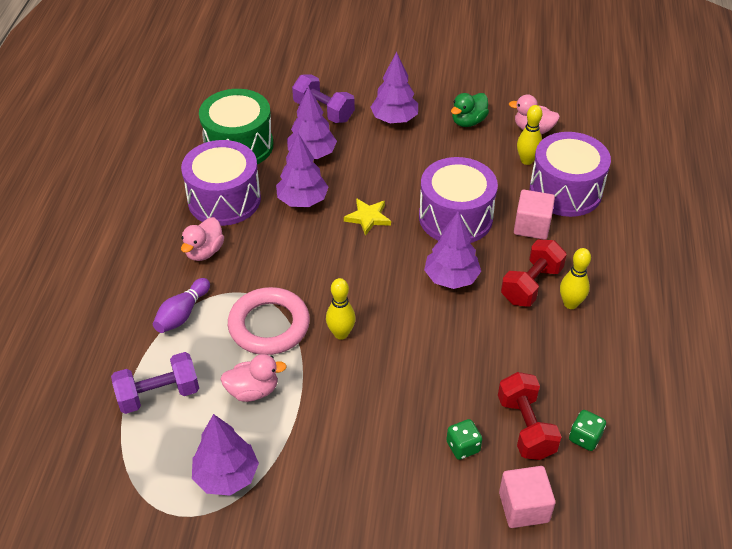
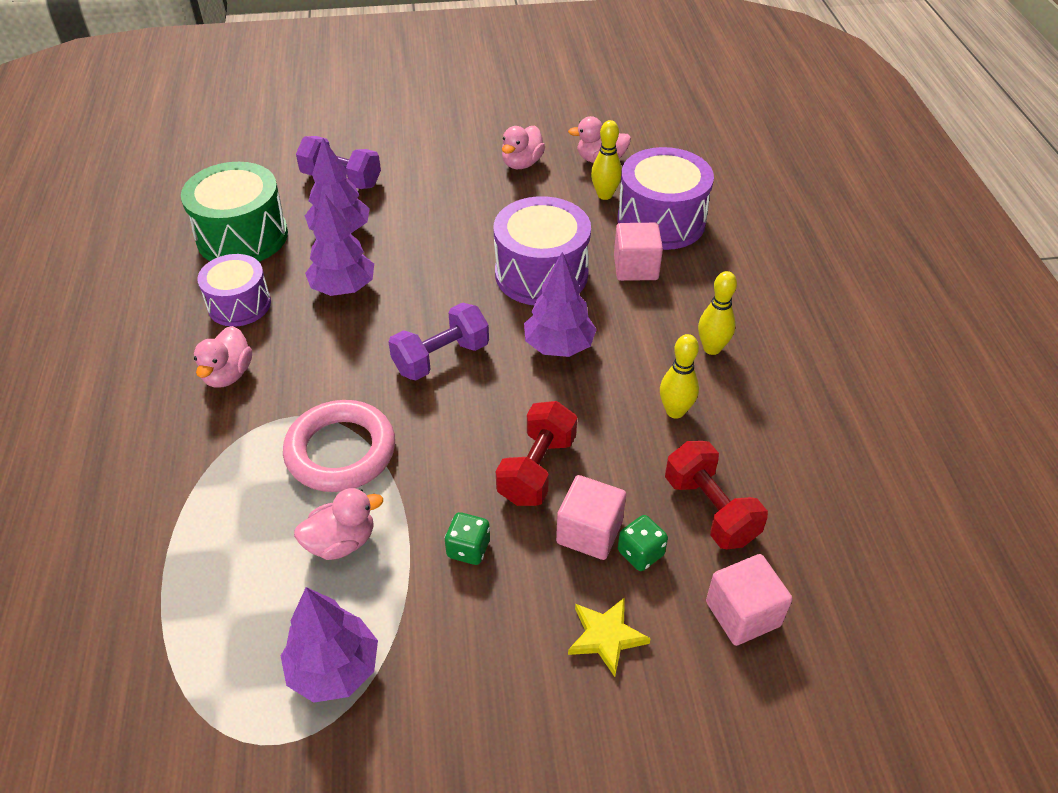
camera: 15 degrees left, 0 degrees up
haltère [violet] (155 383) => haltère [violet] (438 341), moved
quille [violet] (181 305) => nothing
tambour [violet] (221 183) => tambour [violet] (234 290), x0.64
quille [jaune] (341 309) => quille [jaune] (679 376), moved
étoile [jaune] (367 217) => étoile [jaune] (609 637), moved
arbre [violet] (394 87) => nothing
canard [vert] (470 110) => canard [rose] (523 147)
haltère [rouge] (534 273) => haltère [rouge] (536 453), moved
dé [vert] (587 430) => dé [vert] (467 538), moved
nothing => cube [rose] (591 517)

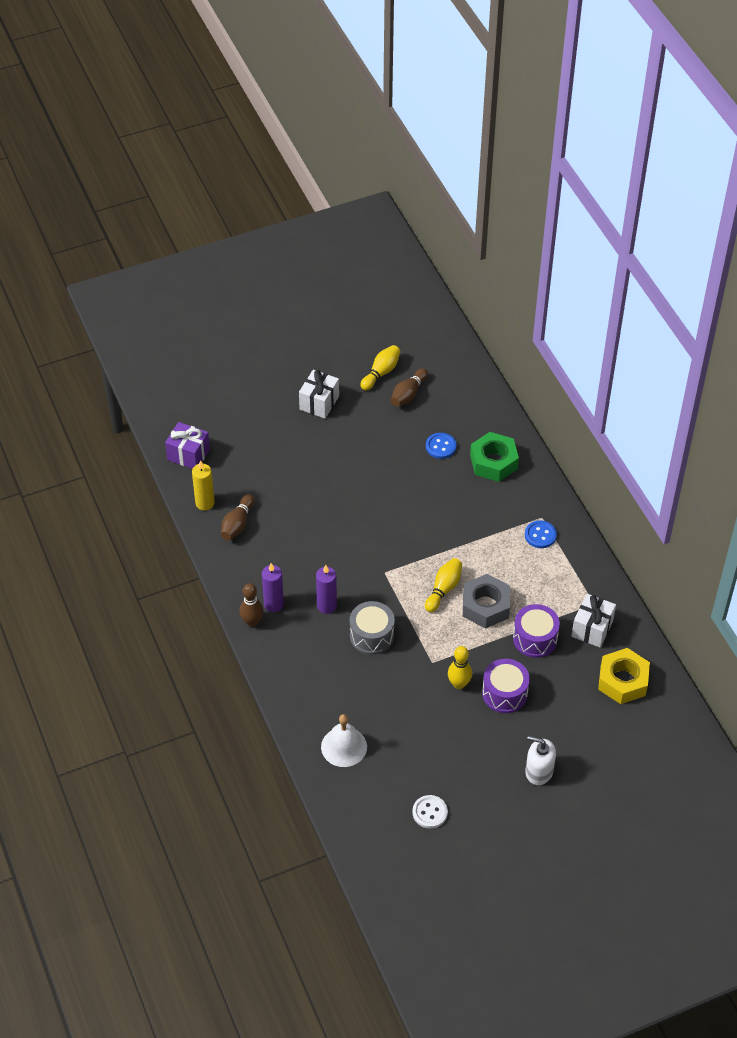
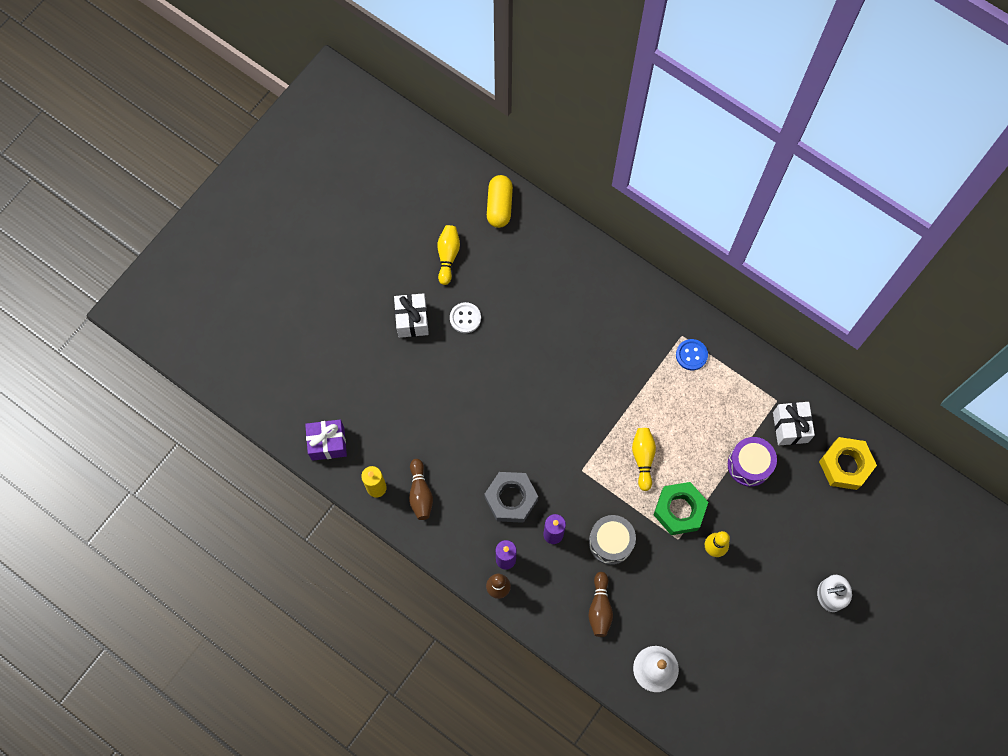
camera: 30 degrees left, 20 degrees up
quille [marron] (409 387) => quille [marron] (600 604), moved
bouton [blanc] (430 812) => bouton [blanc] (465 317), moved
bouton [bleu] (441 446) => nothing
écrou [gris] (486 601) => écrou [gris] (511 497), moved
écrou [vert] (494 457) => écrou [vert] (680 508), moved
tambour [violet] (506 686) => nothing
nothing => gélule [jaune] (500 201)

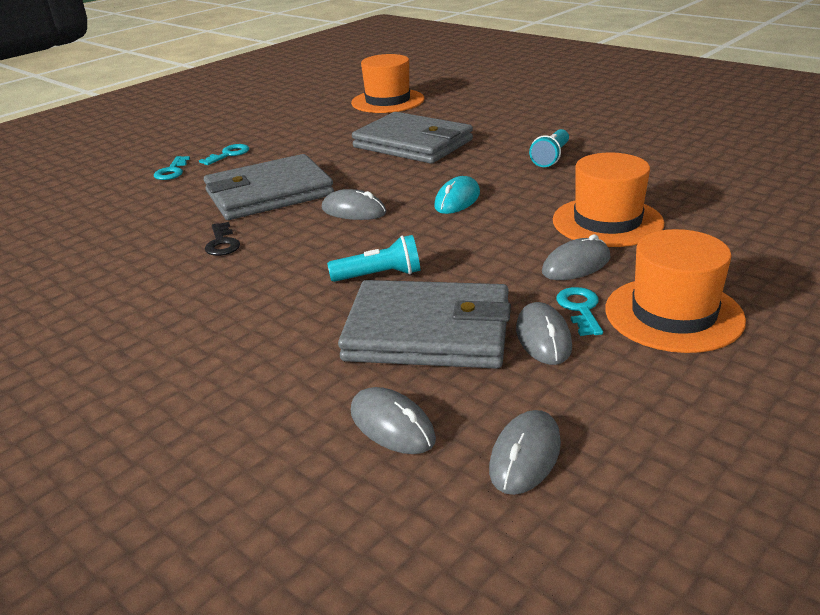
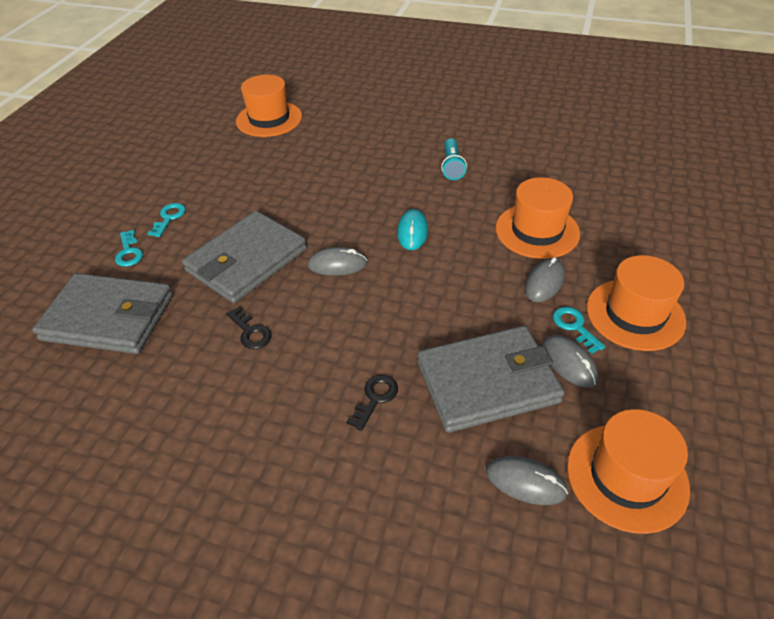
camera: 25 degrees left, 15 degrees up
lampe de poche [turquoise] (373 258) => nothing
portefeuille [gris] (412 138) => portefeuille [gris] (102 313), moved
souris [gris] (525 452) => chapeau [orange] (628 471)
nothing => clé [noir] (372 403)

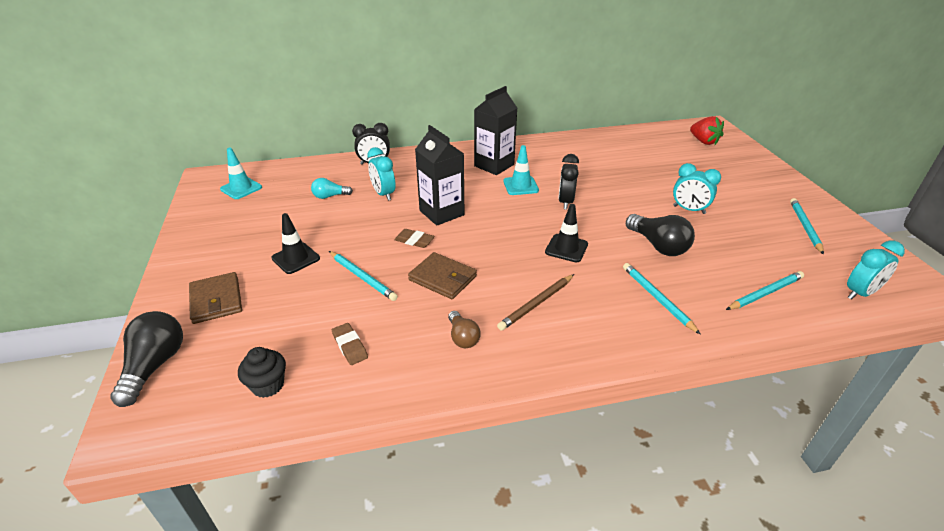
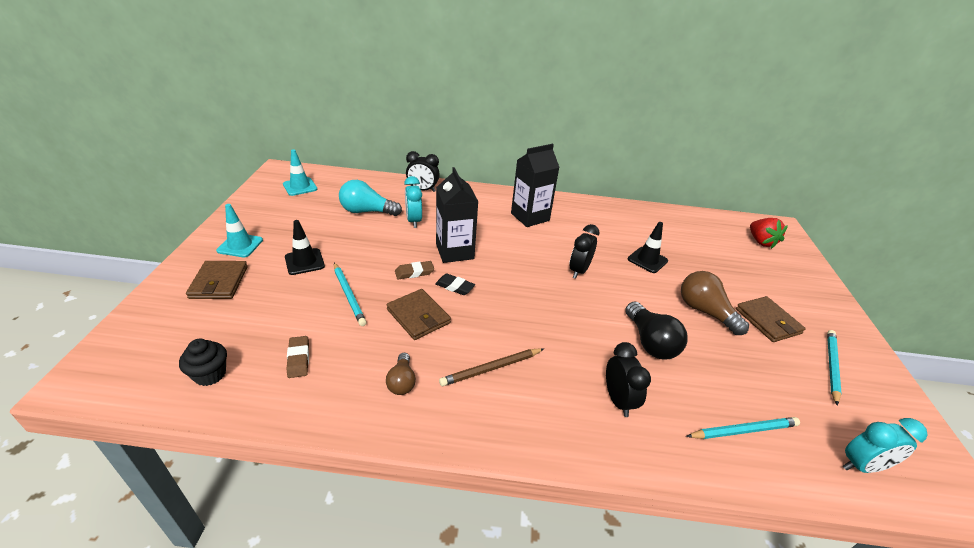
camera: 15 degrees right, 0 degrees up
ampoule [noir] (146 359) => nothing
ampoule [turquoise] (332 188) => ampoule [turquoise] (370 198), x1.69
gomme [marron] (414 238) => gomme [marron] (414 270), 60 degrees counterclockwise
cône de chantier [turquoise] (521 170) => cône de chantier [turquoise] (239 230), moved
cône de chantier [noir] (566 233) => cône de chantier [noir] (648 247), moved
crayon [turquoise] (662 299) => réveil [noir] (628 379)
réveil [turquoise] (697 188) => ampoule [marron] (715 303)
nothing => gomme [noir] (455 284)
nothing => portefeuille [marron] (771 319)

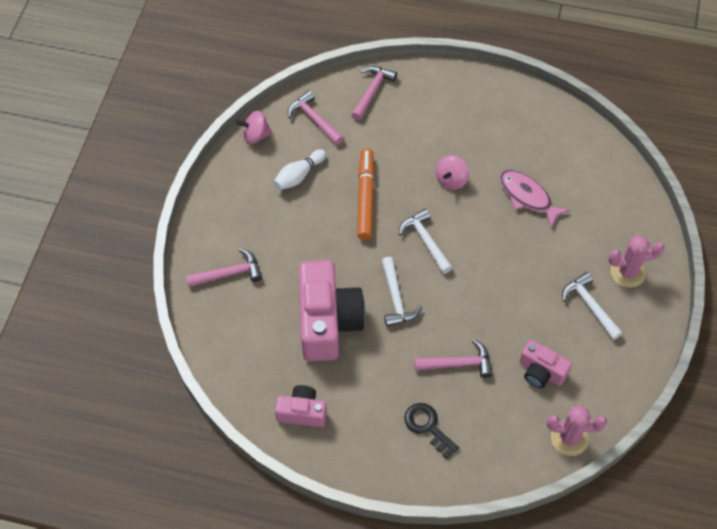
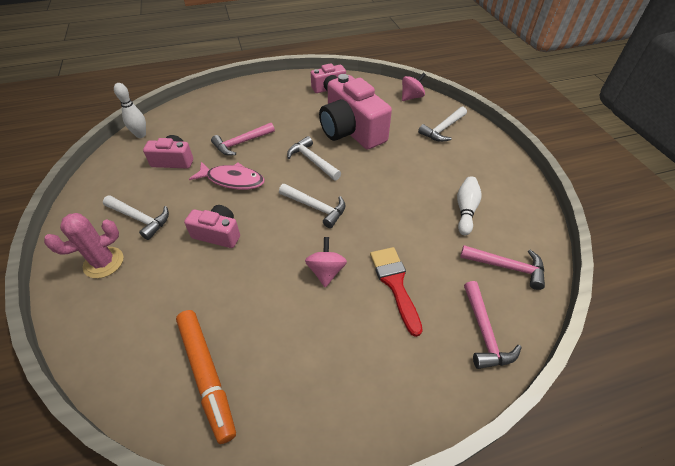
camera: 150 degrees right, 10 degrees down
marteau [rose] (224 267) => marteau [blanc] (442 124)
toupie [rose] (254 127) => toupie [rose] (414 87), moved
feutre [orange] (366 194) => feutre [orange] (206 377), moved
clé [noir] (431 431) => nothing
poisson [rose] (534 199) => poisson [rose] (227 176), moved
cactus [rose] (577 430) => quille [blanc] (130 110)
nothing => appareil photo [rose] (212 226)
nothing => pinceau [rouge] (396 292)

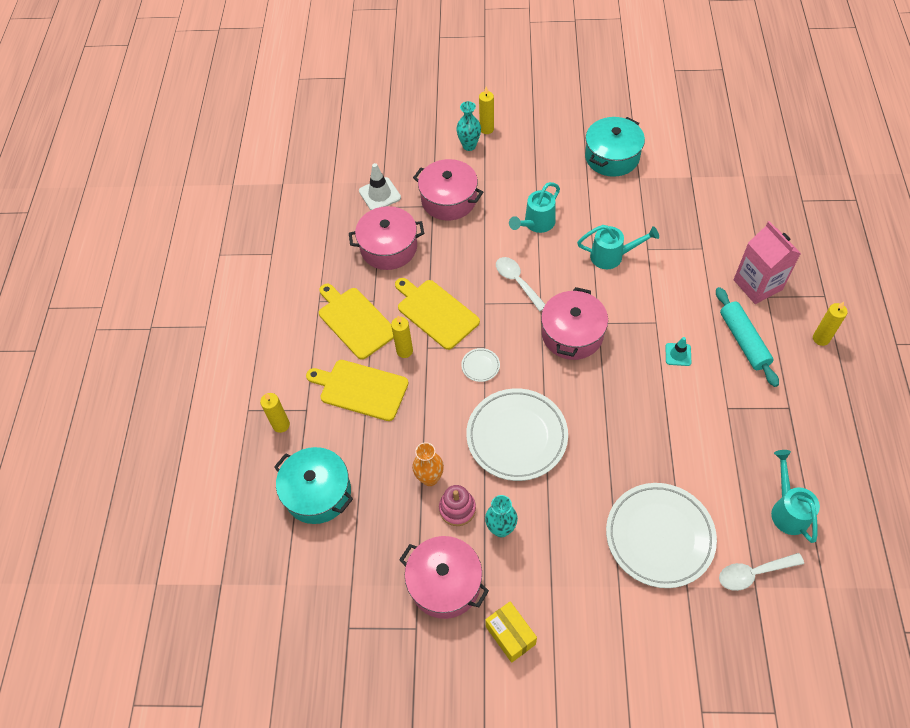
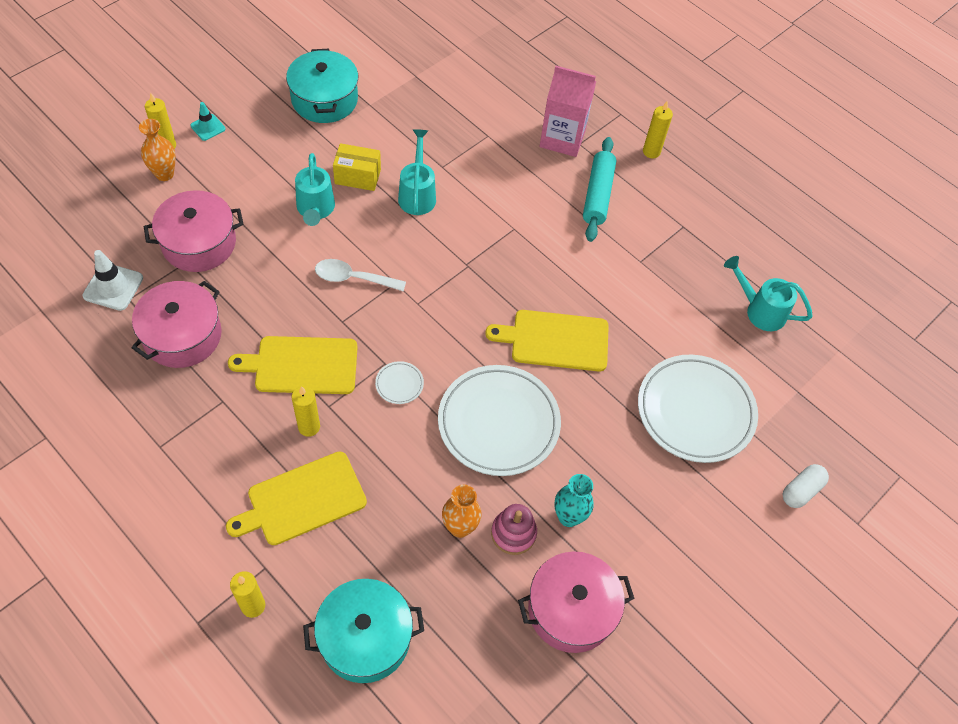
camera: 55 degrees left, 0 degrees up
planche à découper [jaune] (356 322) => planche à découper [jaune] (547 341), moved
vase [turquoise] (468 126) => vase [orange] (157 150)
boîte [jaune] (511 632) => boîte [jaune] (357 167), moved
marmite [rose] (574 323) => nothing
arrosoir [turquoise] (618 247) => arrosoir [turquoise] (417 172), 45 degrees counterclockwise
cône de chantier [turquoise] (678 351) => cône de chantier [turquoise] (207 121), moved
rouleau à pâtisserie [turquoise] (747 337) => rouleau à pâtisserie [turquoise] (599 189), 75 degrees clockwise
cuillère [blanc] (761 572) => nothing
nothing => gélule [blanc] (806 486)

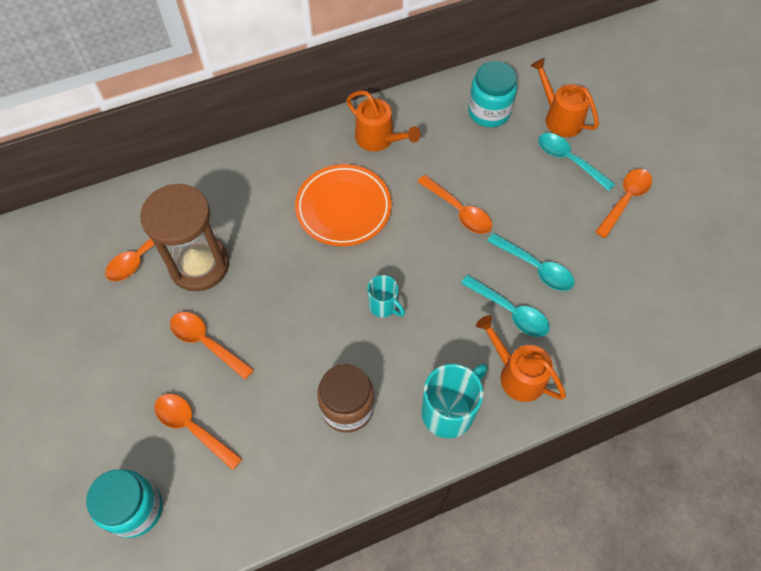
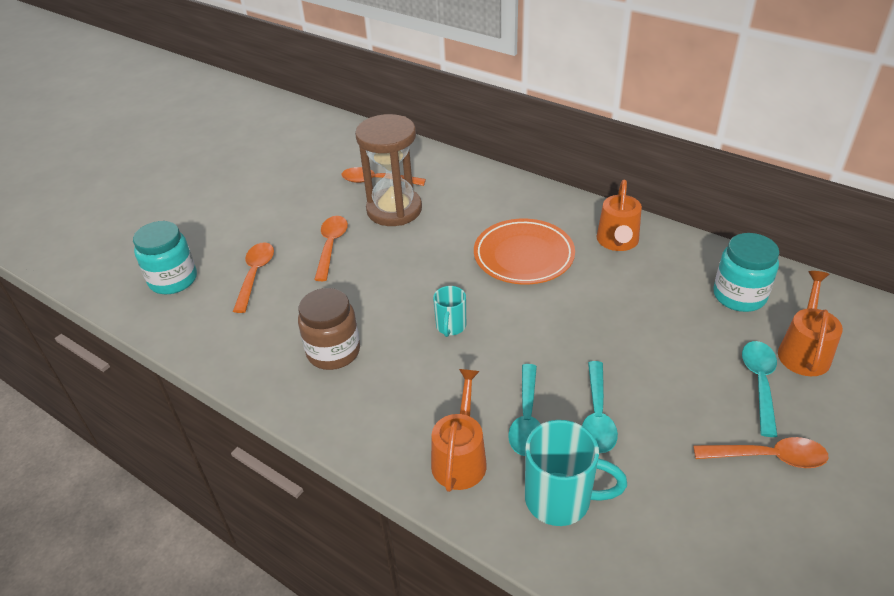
camera: 60 degrees right, 20 degrees down
cuillère [orange] (454 204) => nothing
tasse [turquoise] (454 400) => tasse [turquoise] (576 473), moved

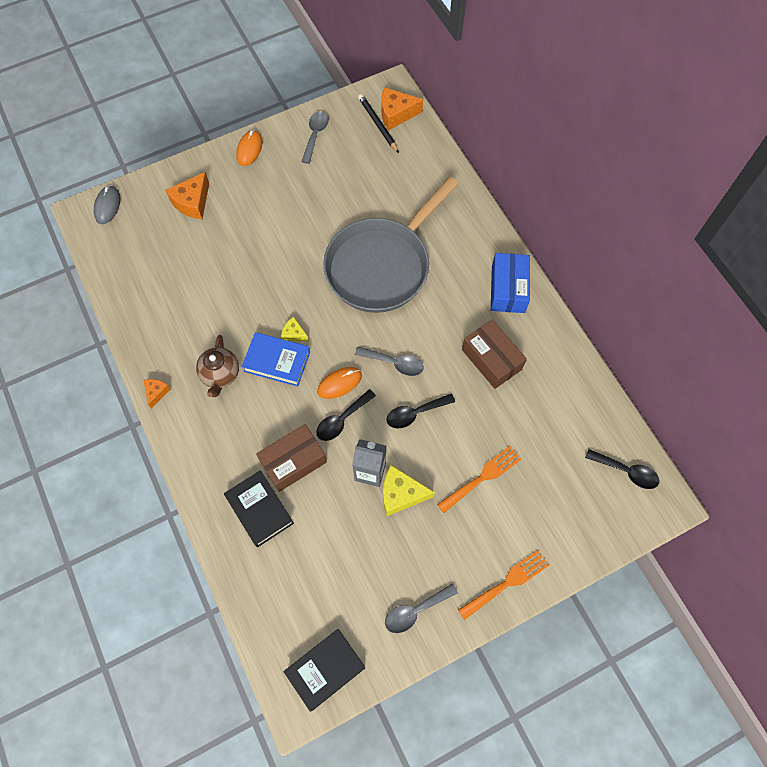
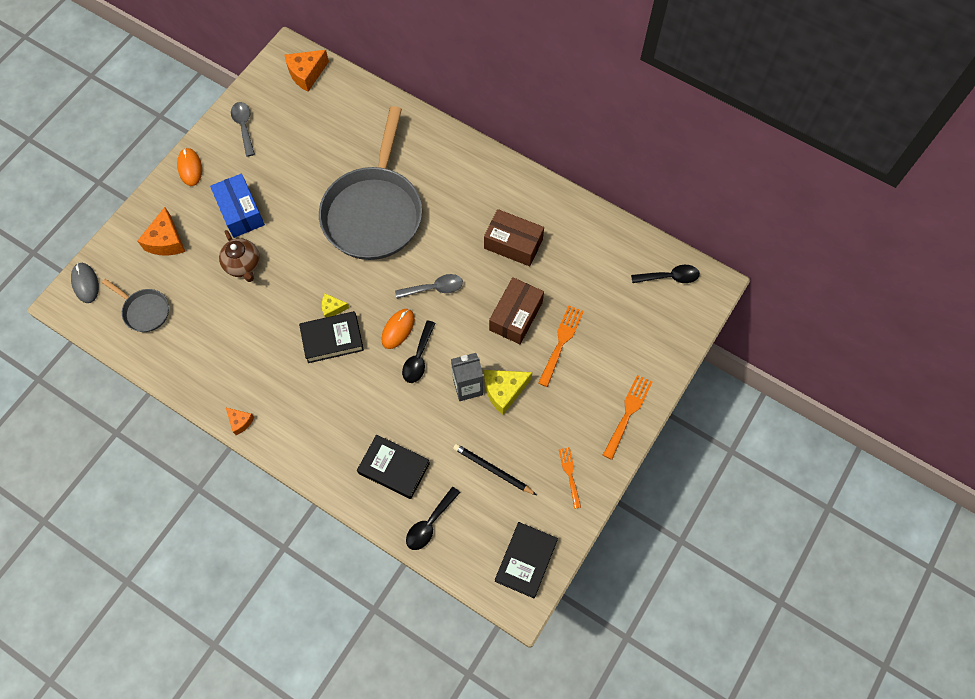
camera: 30 degrees left, 0 degrees up
fromage [orange] (156 394) => fromage [orange] (240 421), 150 degrees clockwise
théière [marron] (217 366) => théière [marron] (239 256), moved
livre [bleu] (276 359) => livre [noir] (331 337)
boîte [marron] (291 458) => boîte [marron] (516 310), moved
crayon [noir] (378 123) => crayon [noir] (495 469), moved
cuillère [gris] (421 608) => fourchette [orange] (570 478)
cuillère [noir] (420 411) => cuillère [noir] (433 518), moved
boîte [bleu] (510 283) => boîte [bleu] (237 206), moved
nothing => poêle [gris] (135 305)

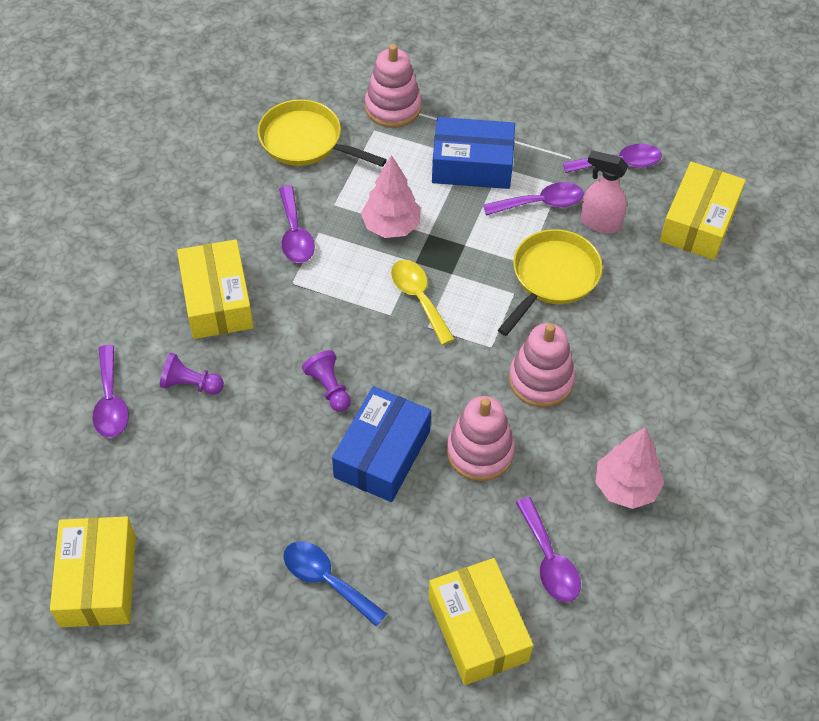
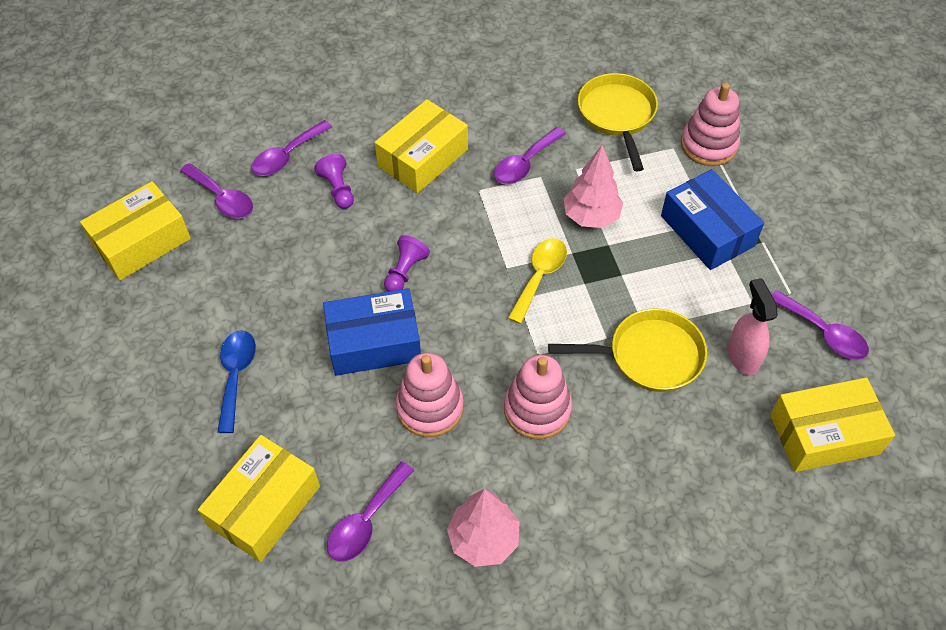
camera: 55 degrees right, 0 degrees up
cuillère [violet] (533 199) => cuillère [violet] (216 191), moved

